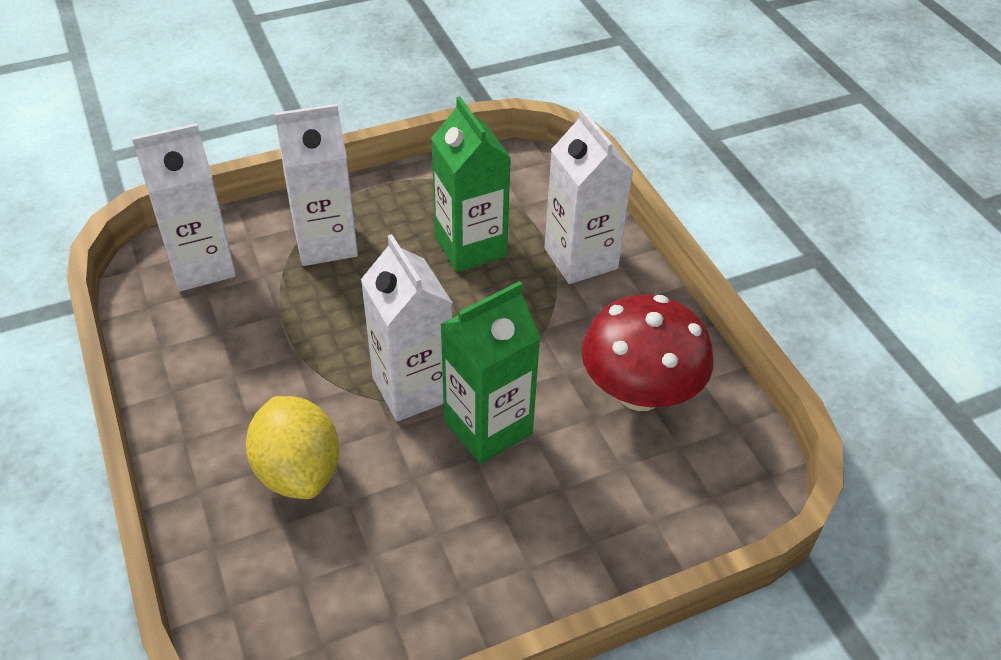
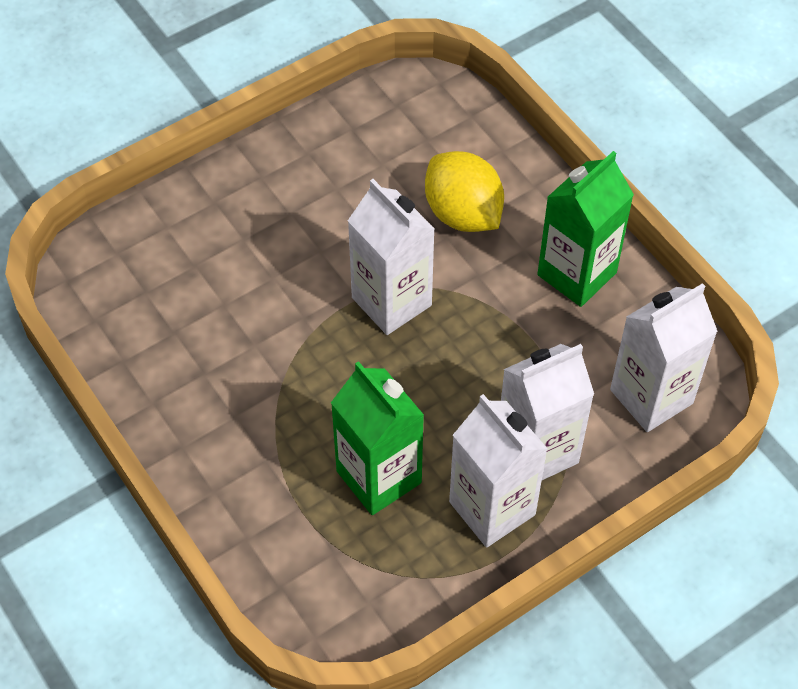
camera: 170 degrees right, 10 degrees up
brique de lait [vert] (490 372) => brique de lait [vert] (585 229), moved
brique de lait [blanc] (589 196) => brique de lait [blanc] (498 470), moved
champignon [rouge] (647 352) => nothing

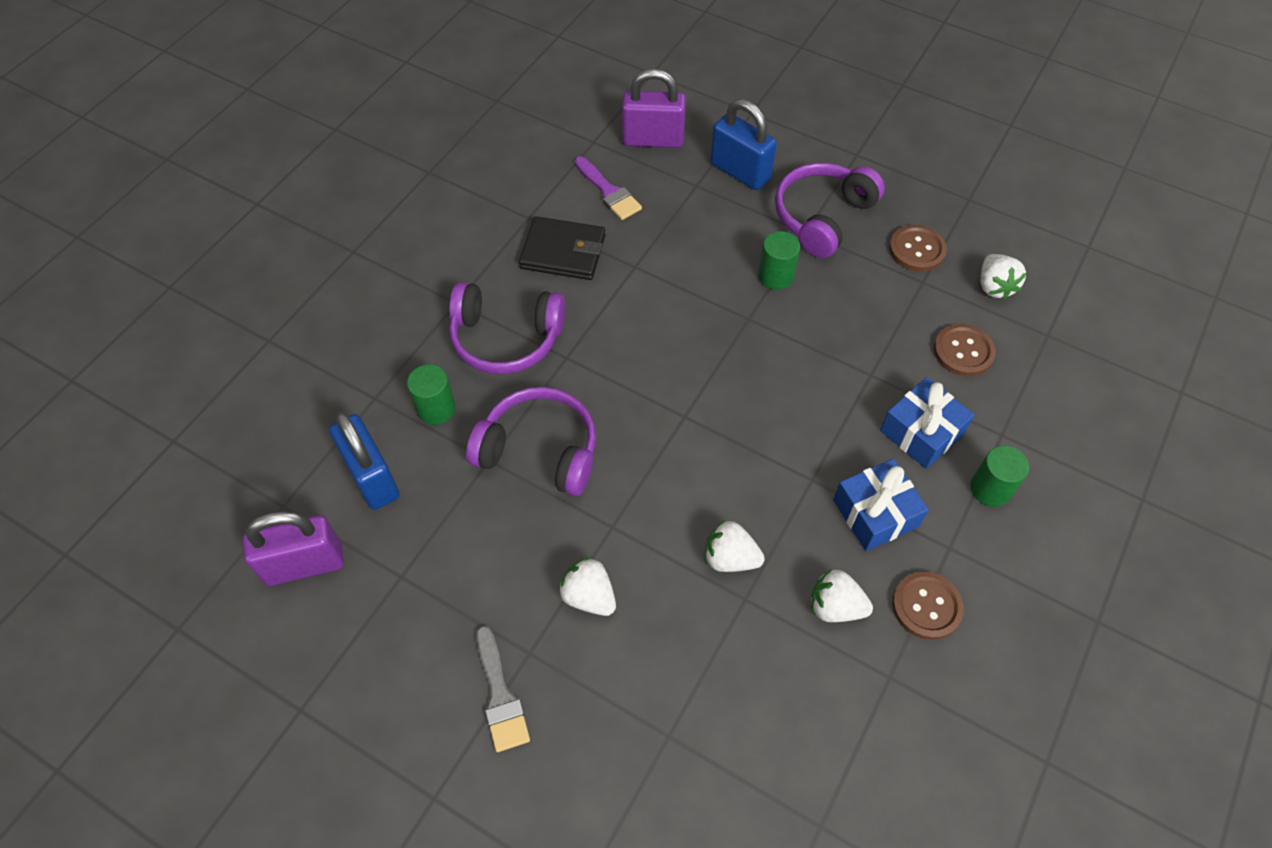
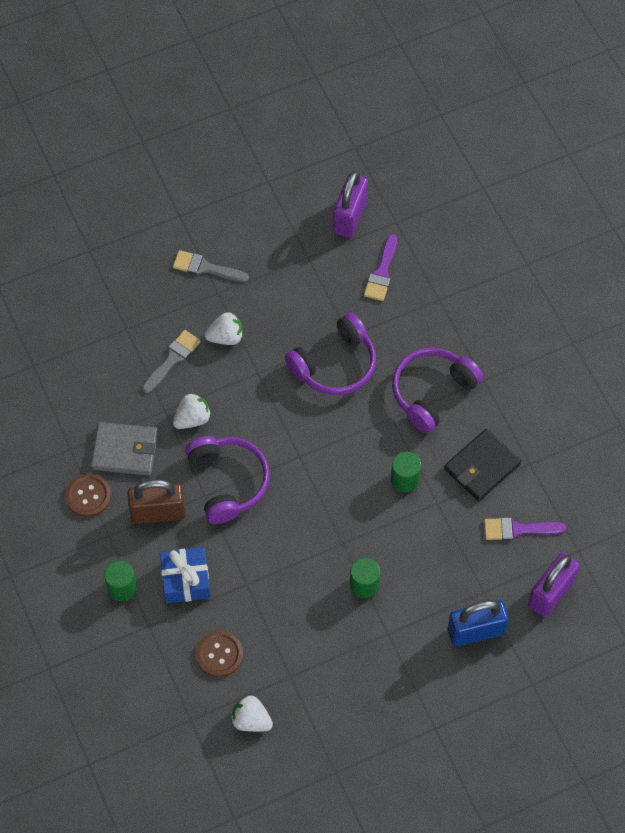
camera: 125 degrees right, 5 degrees up
cadenas [bleu] (364 461) => pinceau [violet] (380 267)
cylindre [vert] (431 394) => cylindre [vert] (406 472), moved
casque audio [violet] (830 210) => casque audio [violet] (227 480), moved
fraise [blanc] (842 595) => portefeuille [gris] (124 448)
cadeau [bleu] (881 505) => cadenas [marron] (157 501)
bouton [marron] (918 248) => nothing
nothing => pinceau [gris] (171 361)

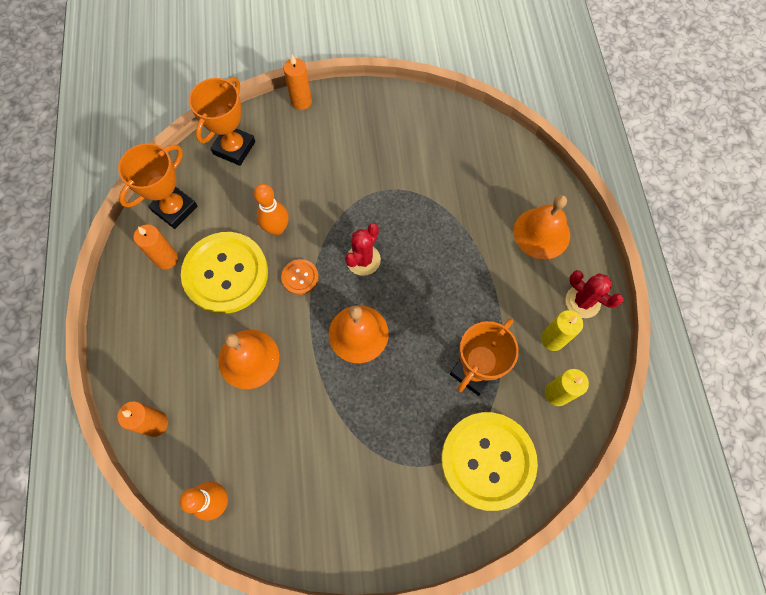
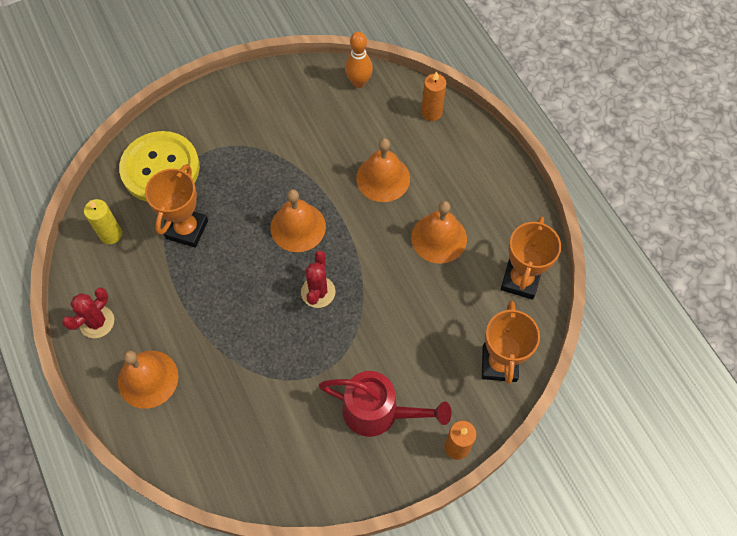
camera: 160 degrees right, 5 degrees down
bougie [orange] (155 246) => nothing
bouton [jaune] (224 273) => cloche [orange] (439 232)
quille [orange] (271 209) => nothing
bouton [orange] (300 277) => nothing
bougie [jaune] (562 330) => nothing
cactus [rouge] (595 294) => cactus [rouge] (88 312), 75 degrees counterclockwise
nothing => arrosoir [rouge] (385 404)

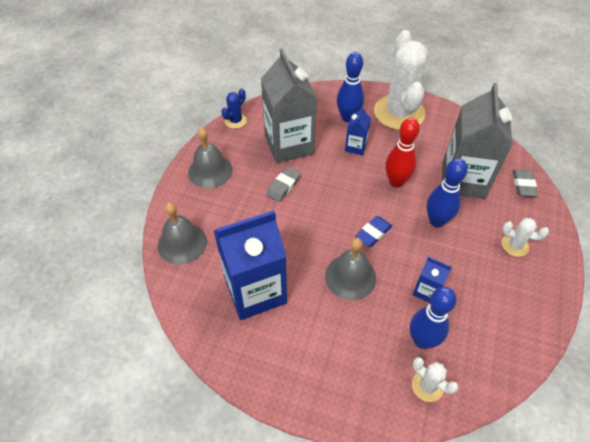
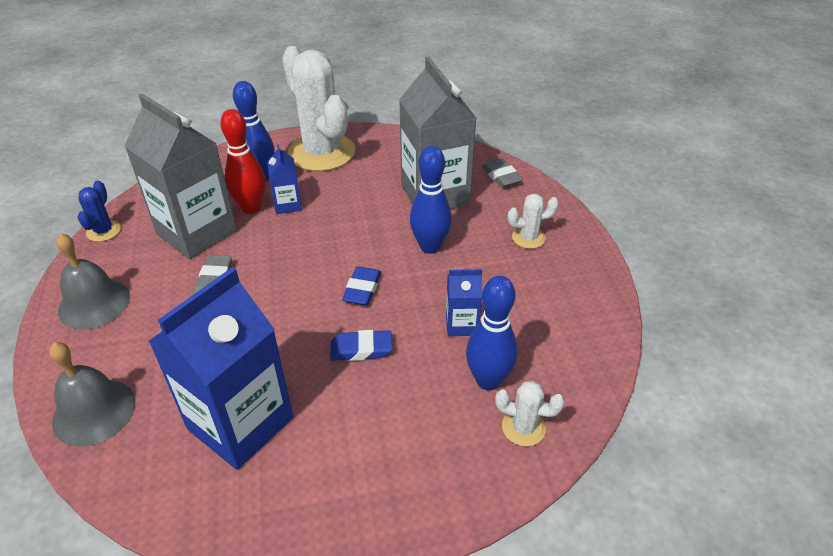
camera: 30 degrees left, 10 degrees down
cloche [gris] (350 269) => gomme [bleu] (361 345)
quille [rouge] (402 152) => quille [rouge] (243 161), moved

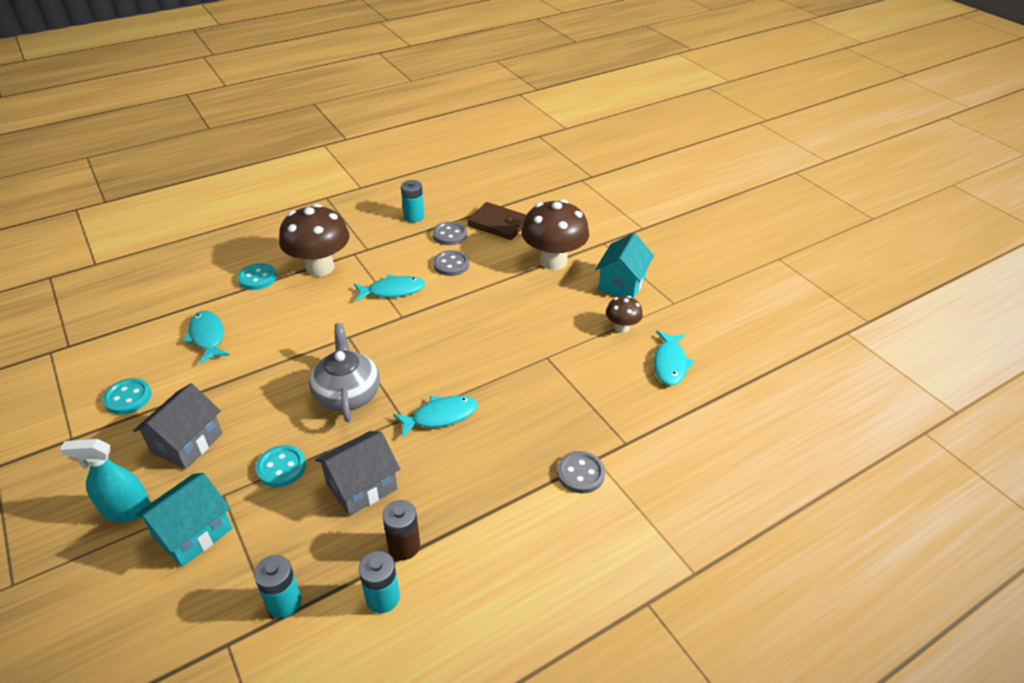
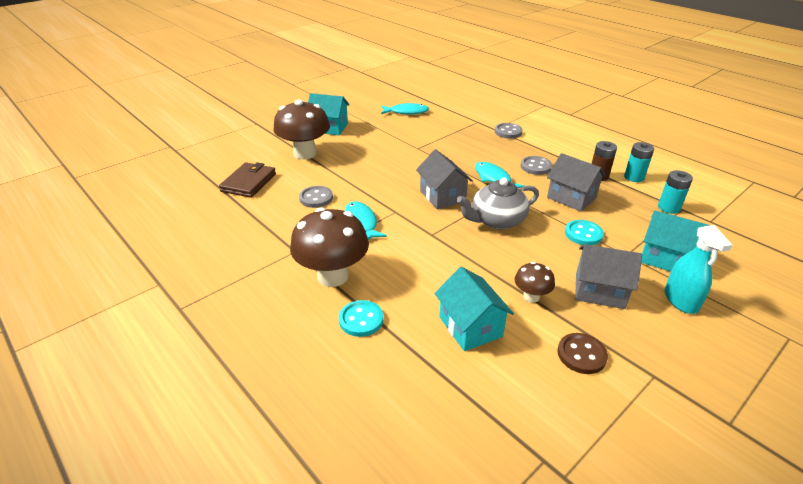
camera: 100 degrees left, 5 degrees down
bouton [turquoise] (127 396) => bouton [marron] (582 353)
poisson [turquoise] (206 337) => maison [turquoise] (474 309)
pile [turquoise] (412 201) => nothing
bouton [gris] (450 233) => bouton [gris] (536 165), moved
champignon [marron] (624 314) => champignon [marron] (534 282), moved
nothing => maison [gris] (444 179)

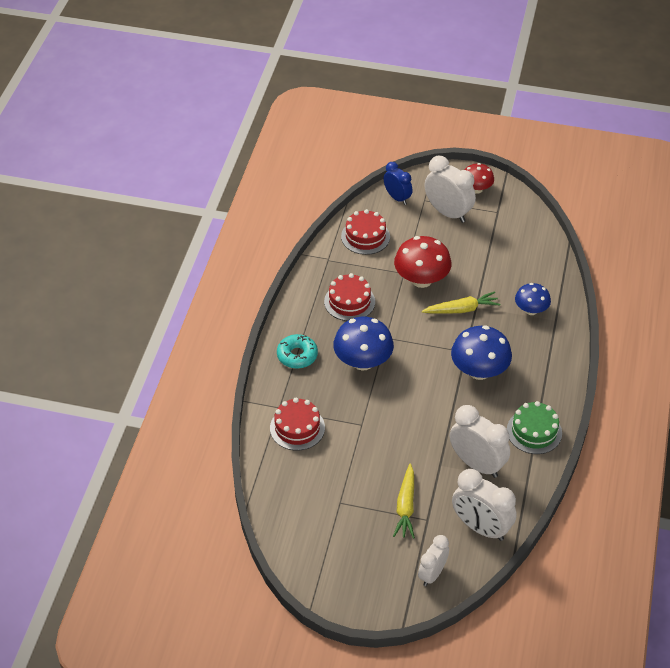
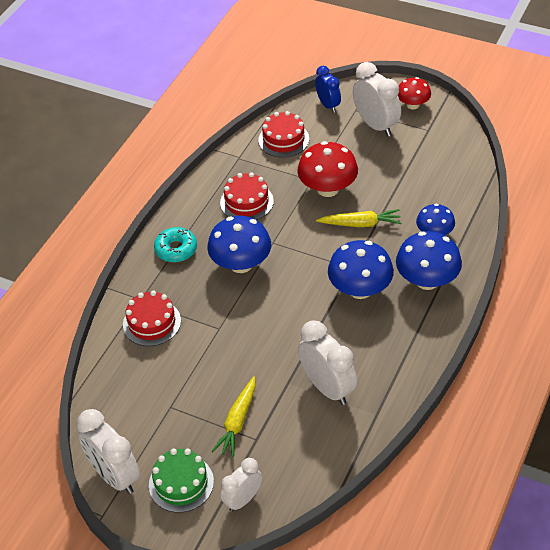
camera: 15 degrees right, 0 degrees up
réveil [blanc] (484 505) => réveil [blanc] (108 451), moved
gâteau [vert] (534 427) => gâteau [vert] (181 480), moved
nothing => champignon [bleu] (429 260)

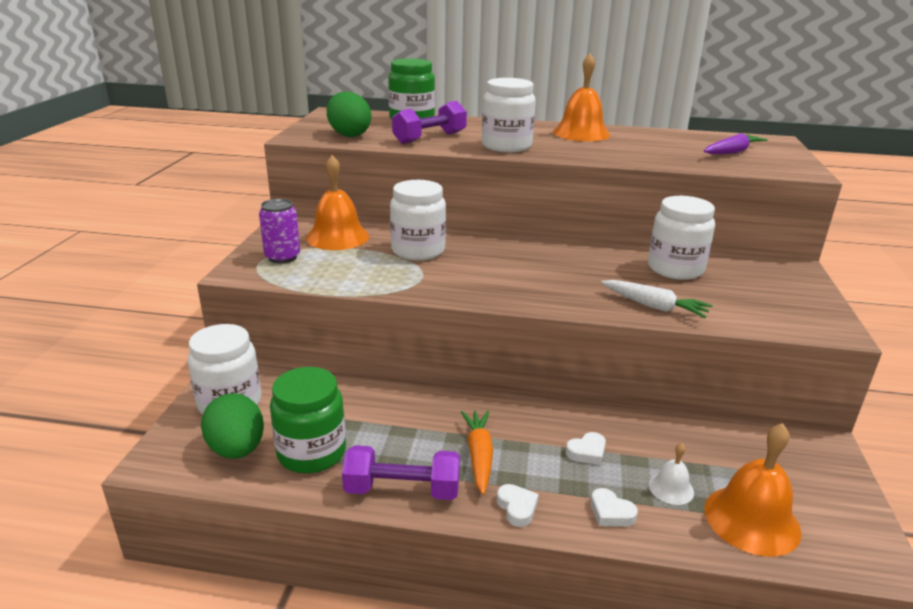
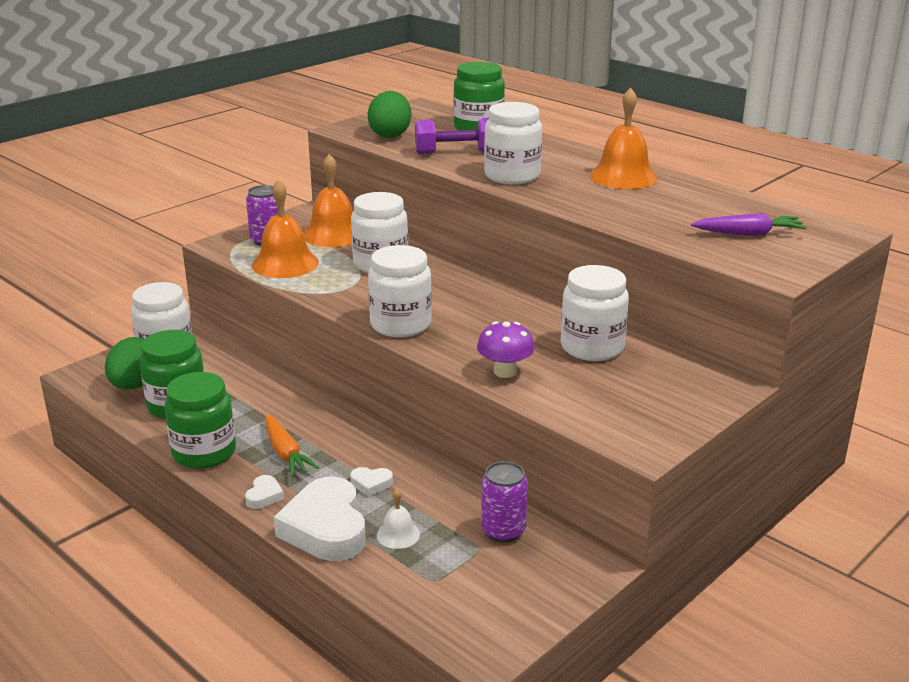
camera: 35 degrees right, 0 degrees up
haltère [violet] (401 472) => bocal [vert] (200 420)
carotte [orange] (477 453) => carotte [orange] (292 446), 120 degrees clockwise
cœur [blanc] (614 507) => cœur [blanc] (320 519), x2.33
carotte [blanc] (657 299) => champignon [violet] (506 349)
cloche [orange] (753 490) => cloche [orange] (285 228), moved
nothing => bocal [blanc] (400 291)
nothing => canette [violet] (504 501)

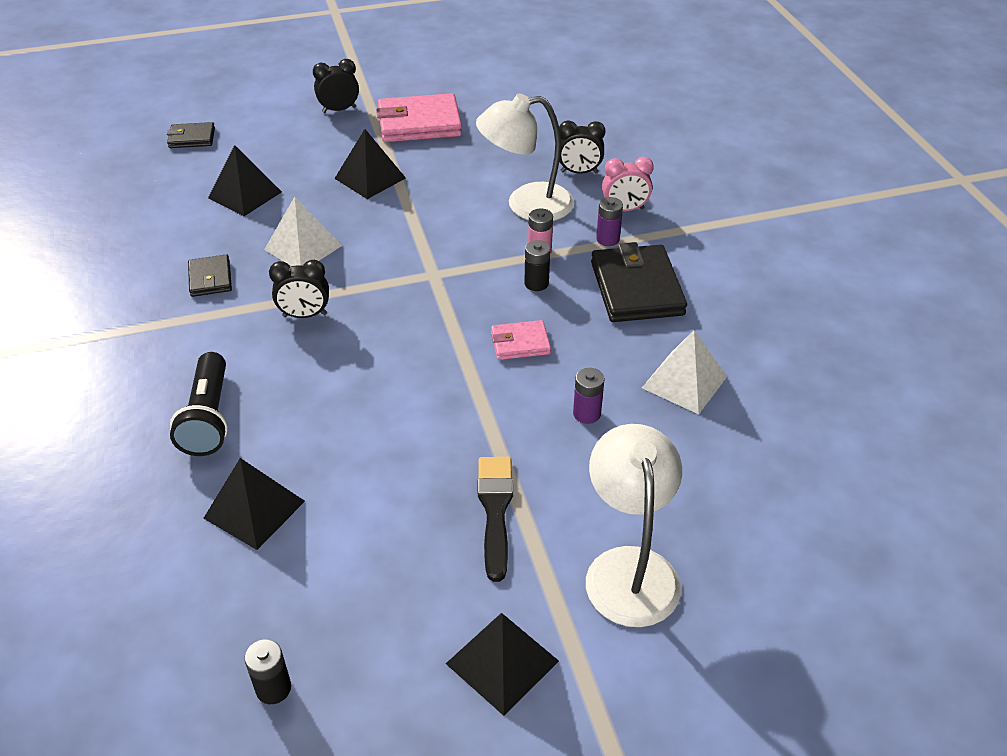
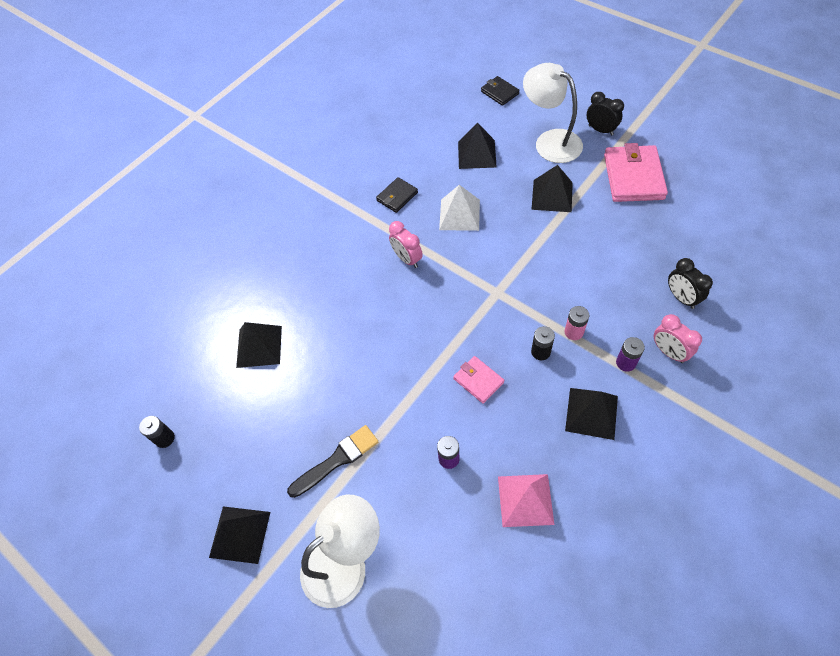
camera: 60 degrees right, 15 degrees up
lampe de poche [noir] (199 404) => nothing
réveil [noir] (299 289) => réveil [rose] (406 244)
portefeuille [rose] (419 117) => portefeuille [rose] (636 172), 45 degrees clockwise
lampe [blanc] (525 157) => lampe [blanc] (553 113), moved
portefeuille [noir] (639 282) => pyramide [noir] (591 414)
pyramide [blanc] (684 372) => pyramide [rose] (526 500)

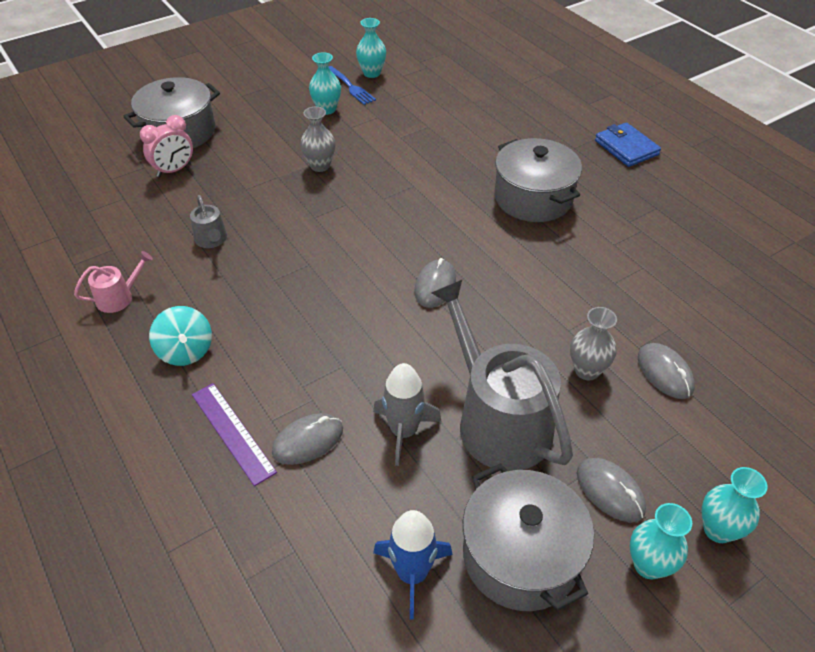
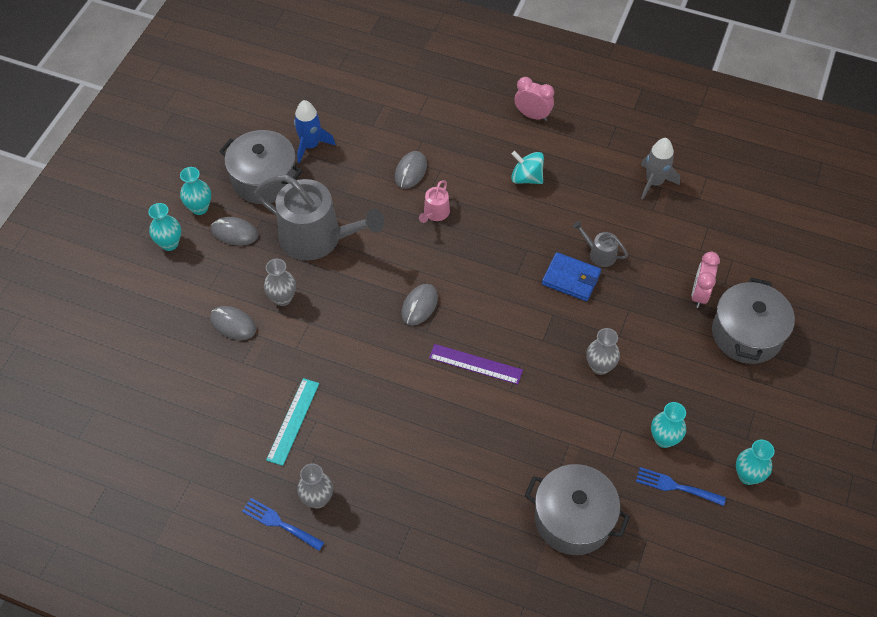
camera: 145 degrees right, 10 degrees up
arrosoir [rose] (113 282) => arrosoir [rose] (434 201), moved
règle [violet] (234 434) => règle [violet] (476 364), moved
vase [turquoise] (371 48) => vase [turquoise] (755 462), moved
fusée [gris] (407 414) => fusée [gris] (660 168), moved
souris [gris] (435 283) => souris [gris] (419 305), 45 degrees clockwise
marmite [gris] (538 180) => marmite [gris] (577 509), moved
portefeuille [bleu] (628 144) => portefeuille [bleu] (571 276), moved
nothing => fourchette [bleu] (283 524)
nothing => règle [turquoise] (292 422)
nothing => vase [gris] (315 486)
nothing => réveil [rose] (534 99)

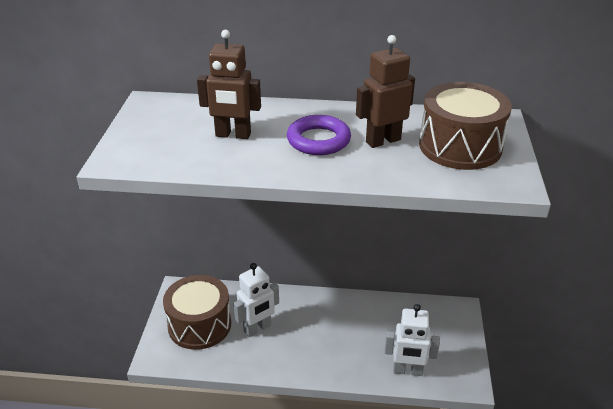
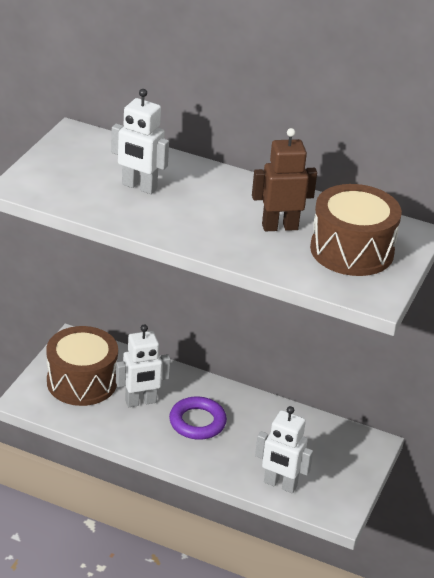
camera: 15 degrees right, 0 degrees up
robot [marron] (229 84) => robot [blanc] (140 141)
anneau [violet] (319 135) => anneau [violet] (198 418), moved

